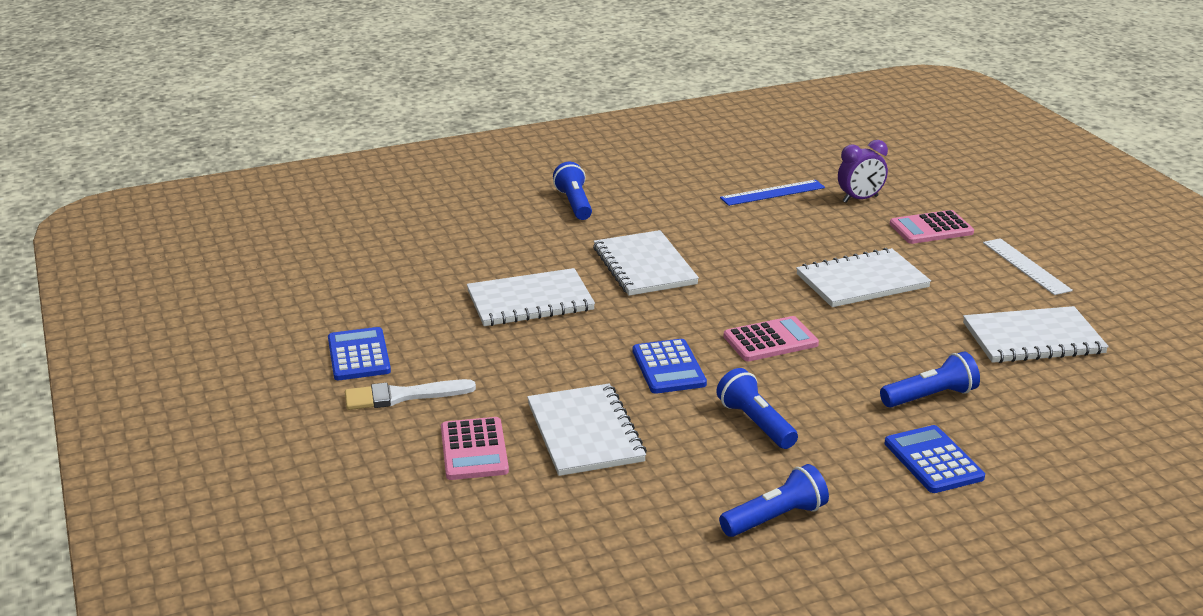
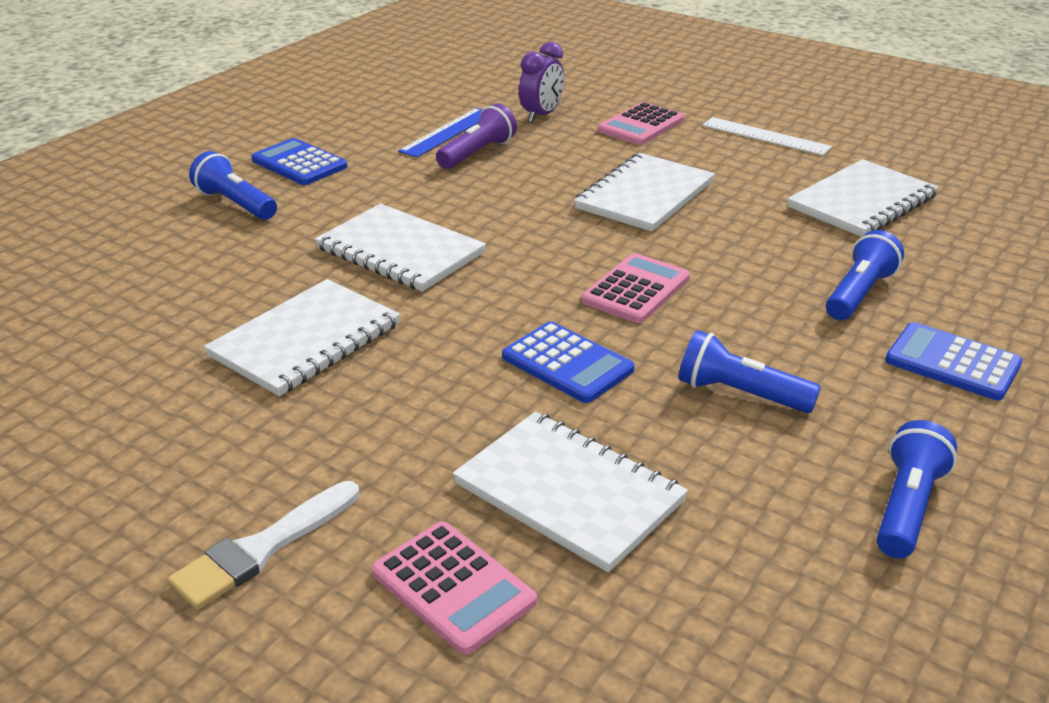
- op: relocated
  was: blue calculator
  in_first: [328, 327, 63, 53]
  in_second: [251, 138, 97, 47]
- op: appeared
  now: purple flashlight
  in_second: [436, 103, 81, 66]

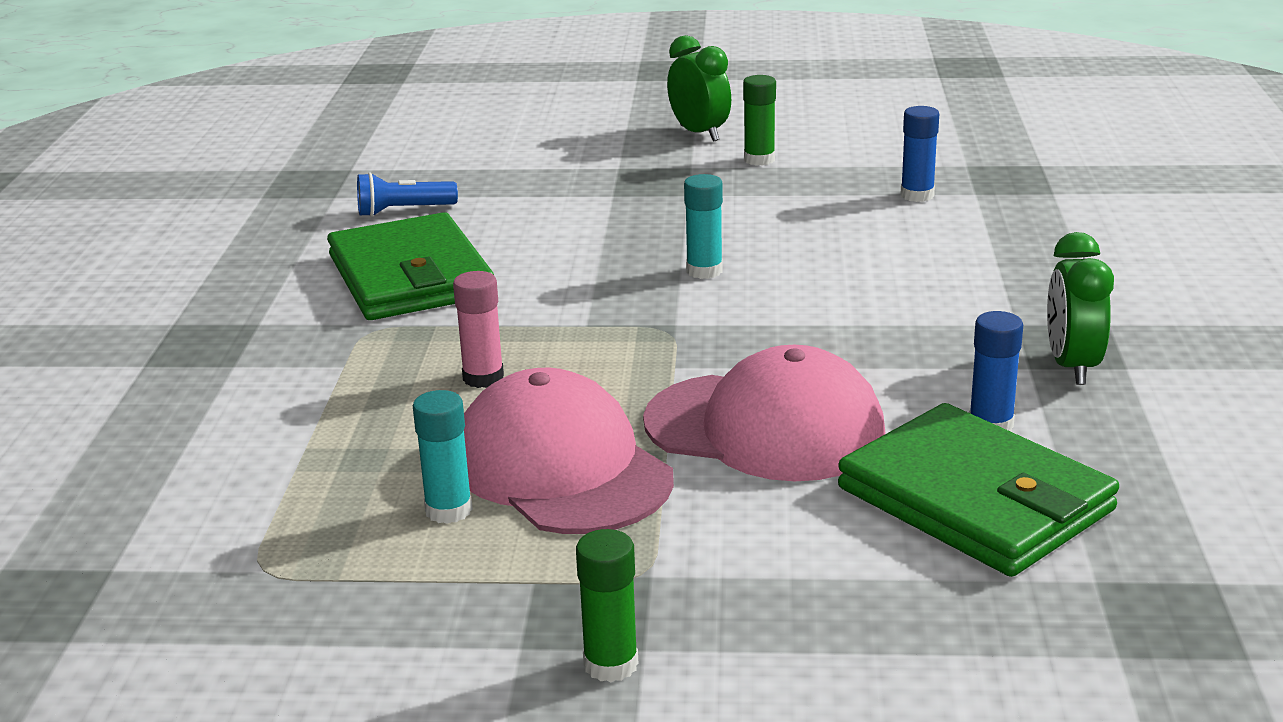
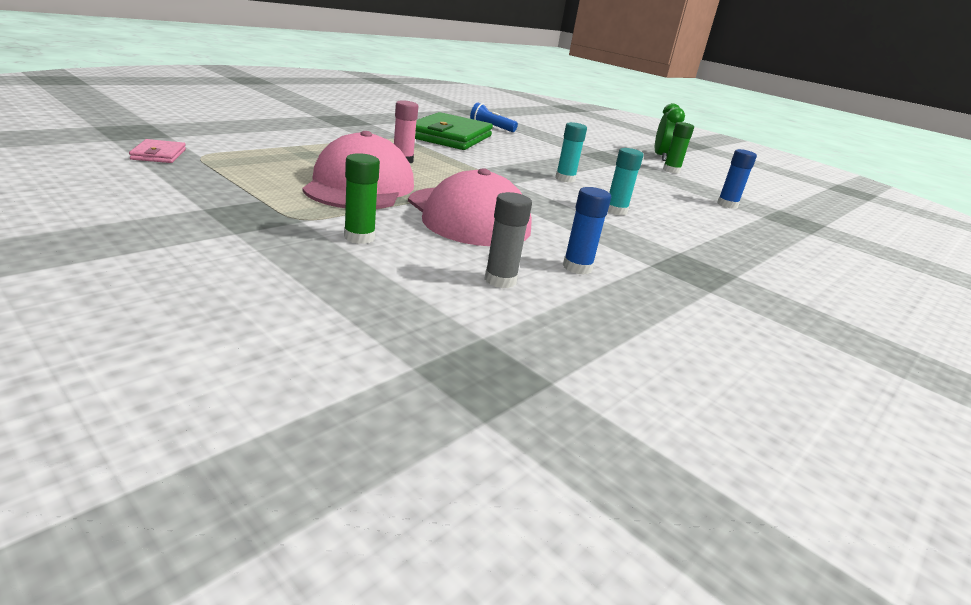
- op: relocated
  was: turquoise glue stick
  in_first: [413, 390, 60, 134]
  in_second: [608, 148, 35, 67]
- op: relocated
  was: green glue stick
  in_first: [576, 529, 62, 153]
  in_second: [344, 153, 36, 91]
- op: exchanged
  was: green wallet
  now: grey glue stick
  in_first: [838, 403, 281, 174]
  in_second: [484, 192, 48, 96]
- op: missing
  was: green clock
  in_first: [1047, 232, 67, 153]
- op: appeared
  now: pink wallet
  in_second: [129, 139, 57, 24]

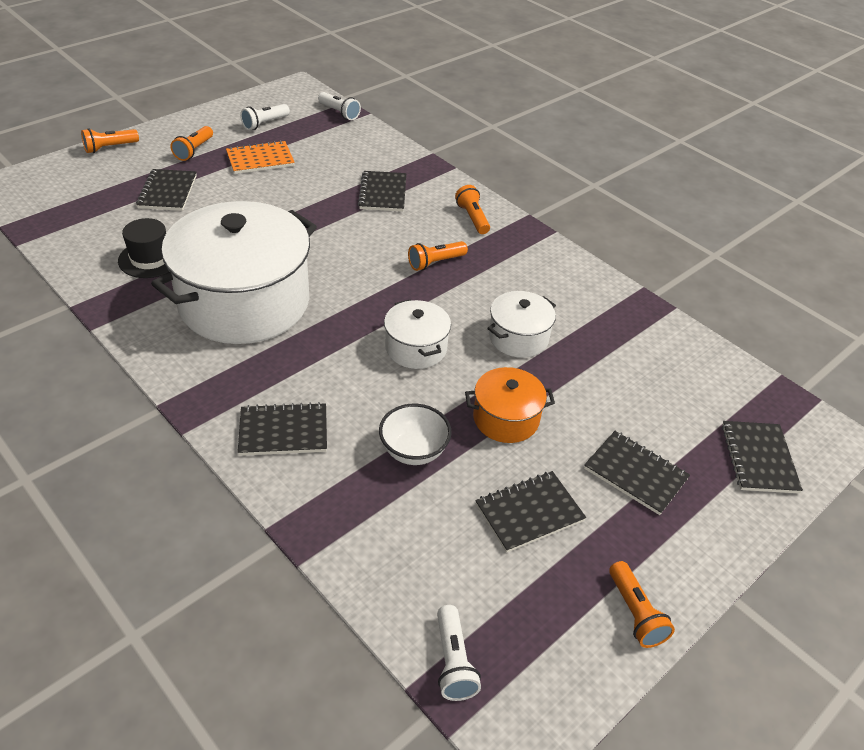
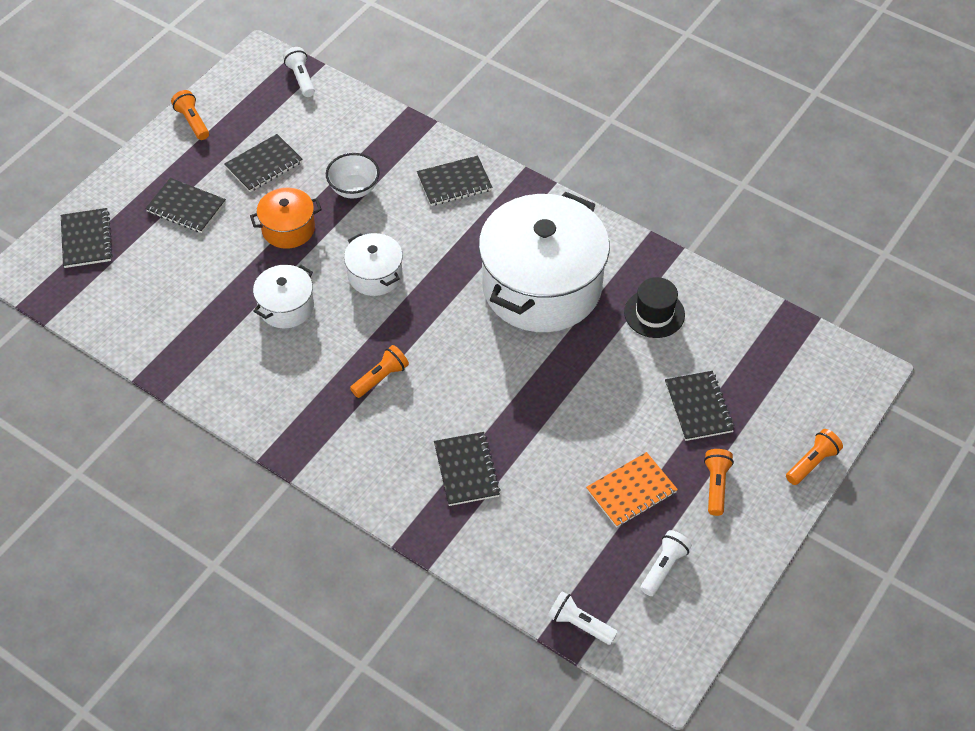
- op: missing
  was: orange flashlight
  in_first: [455, 185, 35, 49]

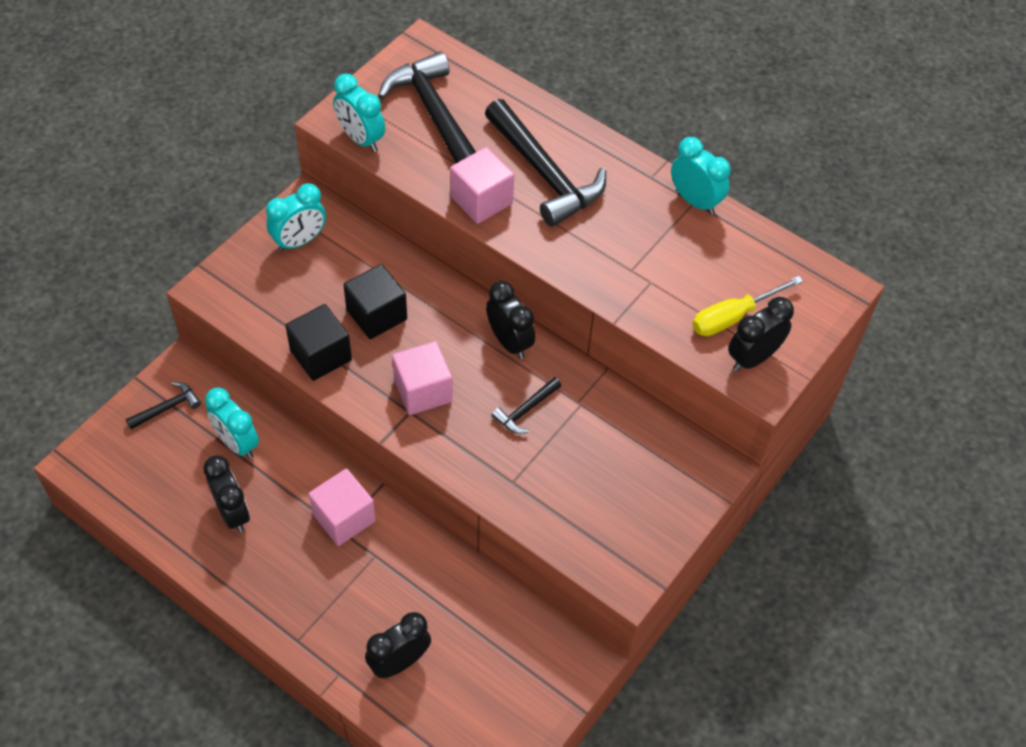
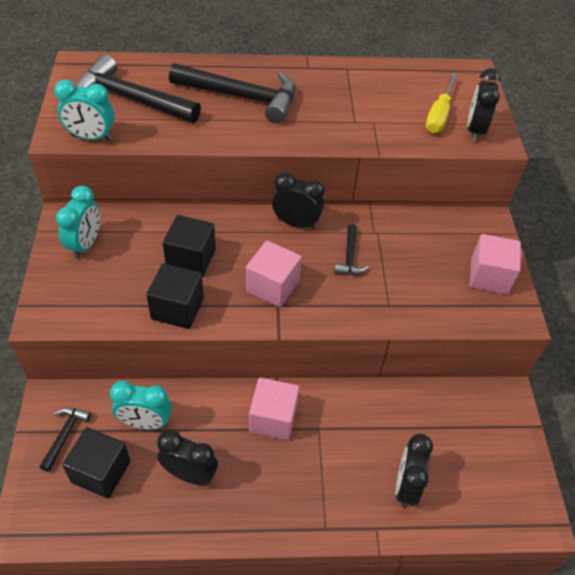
- op: relocated
  was: pink cube
  in_first: [450, 147, 64, 77]
  in_second: [469, 234, 52, 61]
- op: missing
  was: turquoise clock
  in_first: [671, 137, 60, 78]
- op: appeared
  now: black cube
  in_second: [62, 427, 68, 71]

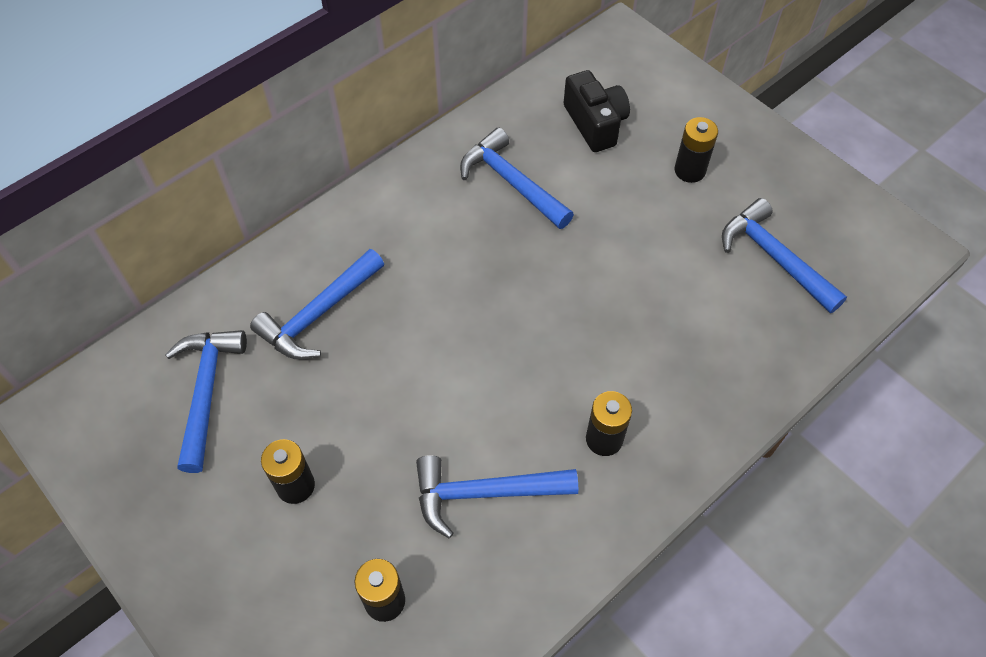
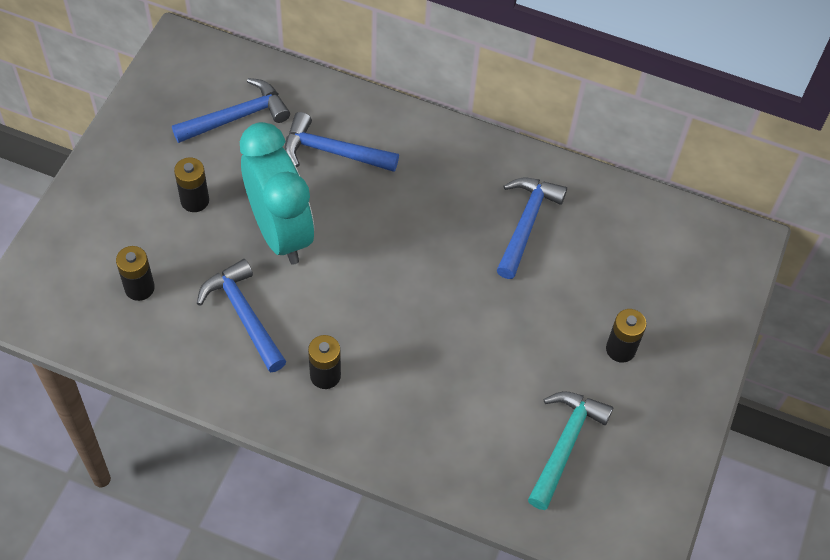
- op: missing
  was: black camera
  in_first: [564, 70, 66, 82]
- op: colour
  was: blue hammer
  now: turquoise hammer
  in_first: [722, 198, 125, 115]
  in_second: [528, 391, 85, 119]
- op: appeared
  now: turquoise clock
  in_second: [240, 122, 74, 142]

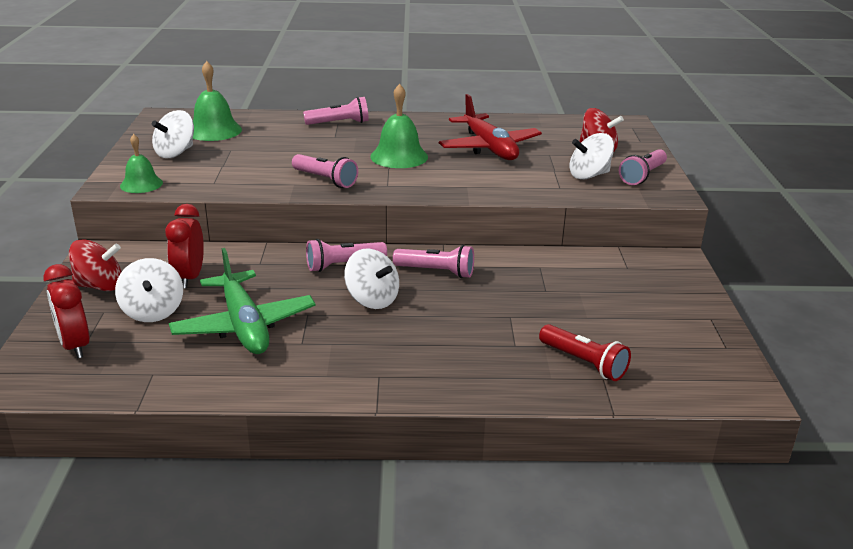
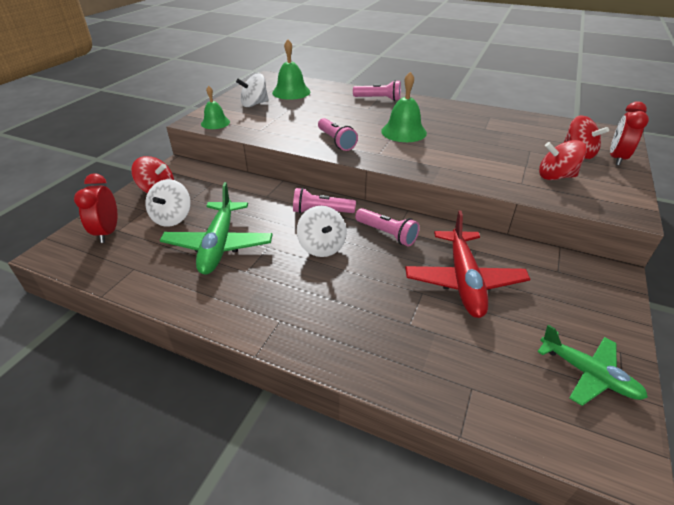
- op: relocated
  was: red clock
  in_first: [165, 204, 39, 84]
  in_second: [610, 101, 39, 65]
- op: relocated
  was: red plane
  in_first: [439, 94, 103, 66]
  in_second: [405, 210, 125, 108]
- op: missing
  was: red flashlight
  in_first: [539, 324, 92, 57]
- op: colour
  was: white spinning top
  now: red spinning top
  in_first: [570, 133, 44, 47]
  in_second: [539, 140, 48, 40]
- op: missing
  was: pink flashlight
  in_first: [619, 149, 48, 36]
- op: appeared
  now: green plane
  in_second: [537, 325, 111, 81]

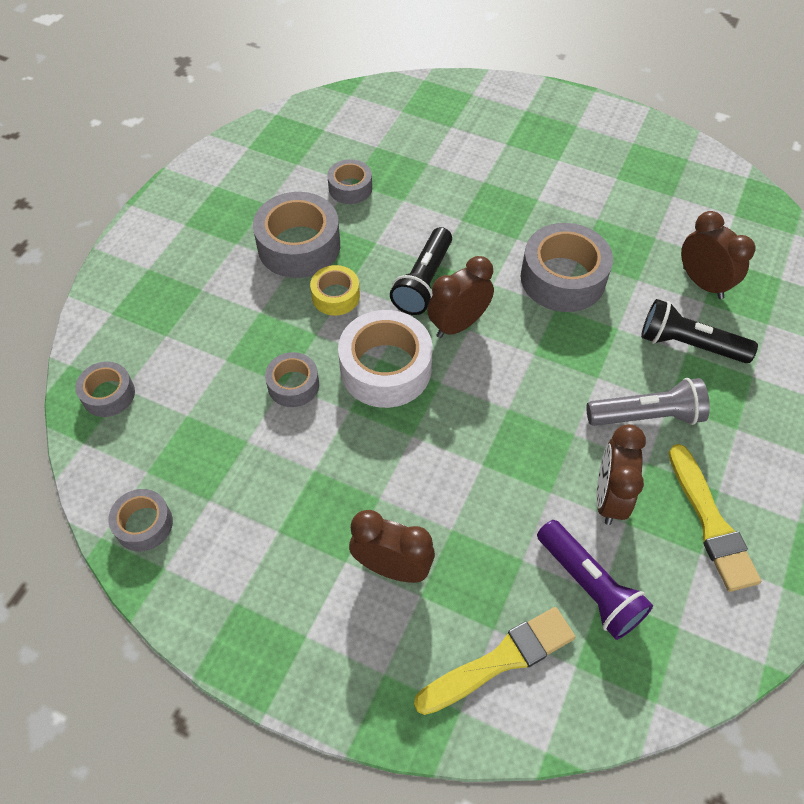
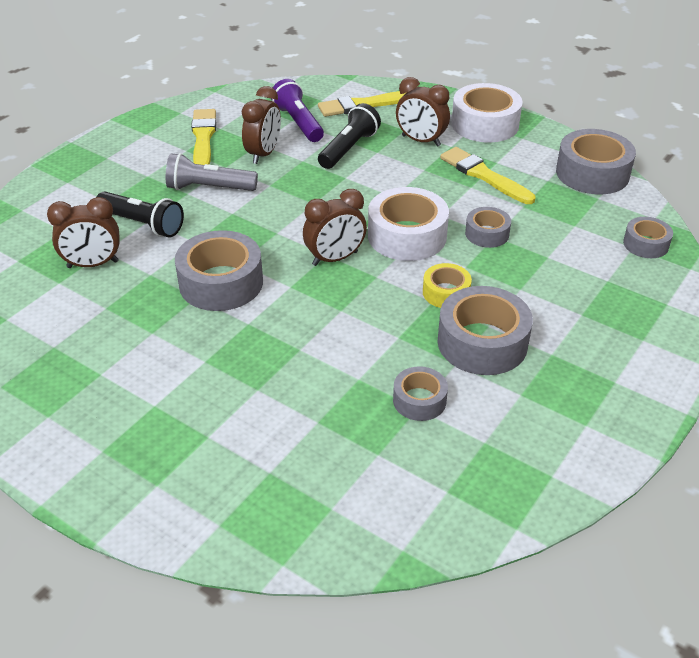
- op: size
  was: grey tape
  in_first: [108, 489, 65, 62]
  in_second: [556, 129, 80, 65]
  ratio: 1.8
- op: relocated
  was: black flashlight
  in_first: [390, 227, 62, 88]
  in_second: [318, 103, 63, 66]
- op: spun
  was: brown clock
  in_first: [681, 211, 74, 88]
  in_second: [47, 197, 73, 71]
  clockwise: -75
- op: appeared
  now: yellow brush
  in_second: [440, 147, 95, 57]
- op: appeared
  now: white tape
  in_second: [451, 83, 72, 59]

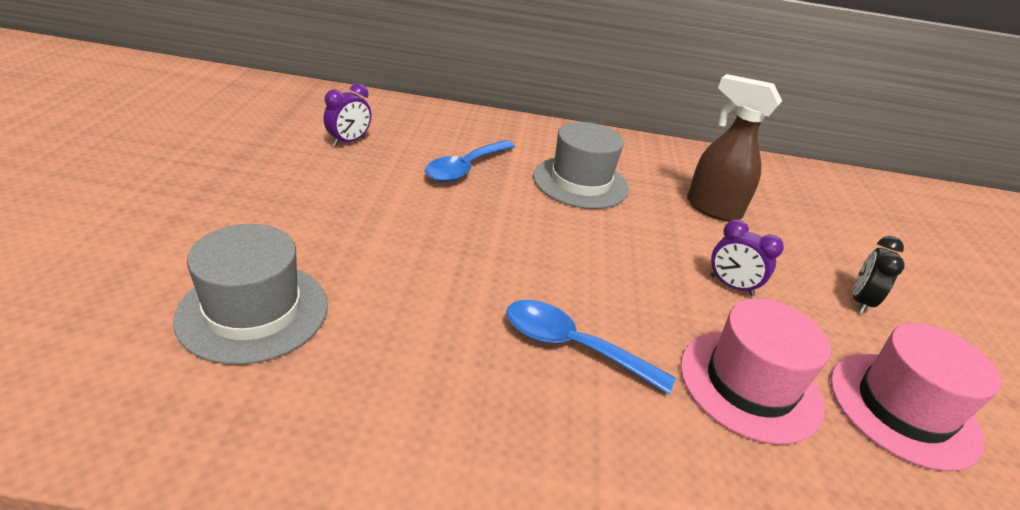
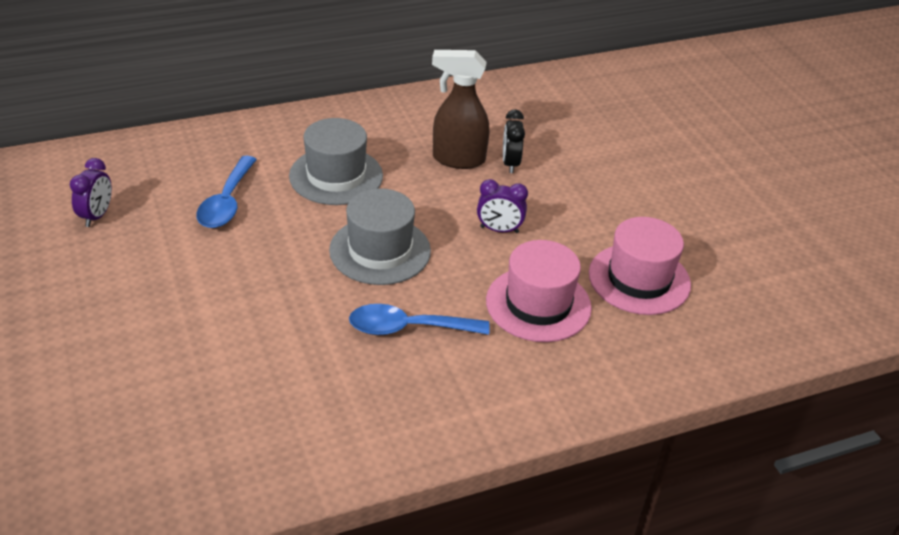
- op: relocated
  was: grey hat
  in_first: [173, 224, 155, 141]
  in_second: [329, 188, 102, 97]
- op: relocated
  was: black clock
  in_first: [853, 236, 52, 78]
  in_second: [503, 109, 22, 64]

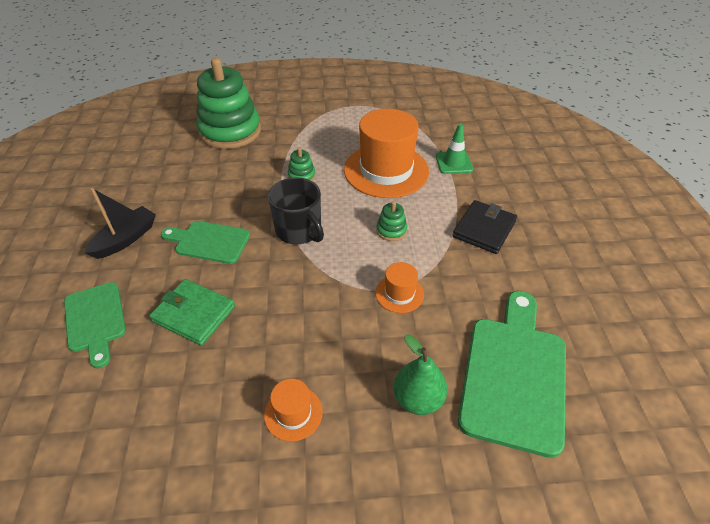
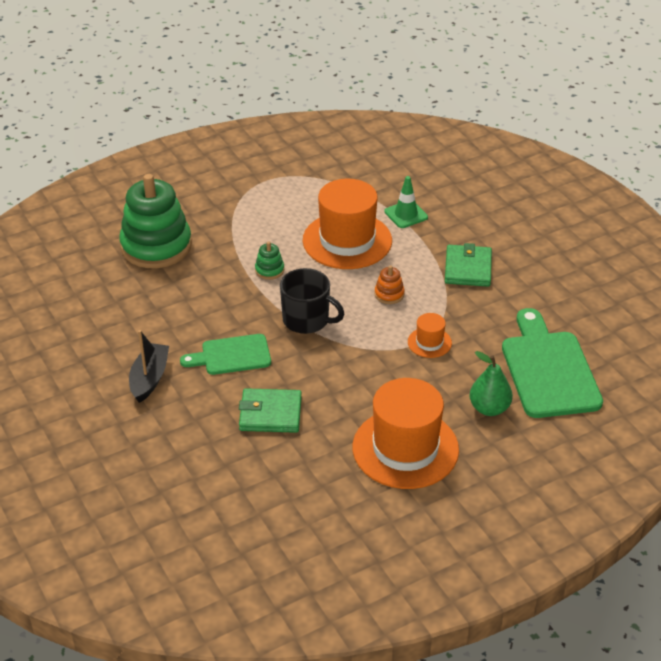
- op: missing
  was: green cutting board
  in_first: [64, 282, 62, 86]
- op: size
  was: orange hat
  in_first: [264, 379, 59, 63]
  in_second: [353, 378, 106, 111]
  ratio: 2.21
- op: colour
  was: green stacking toy
  now: orange stacking toy
  in_first: [376, 201, 31, 40]
  in_second: [374, 265, 31, 39]
- op: colour
  was: black wallet
  now: green wallet
  in_first: [452, 200, 65, 54]
  in_second: [445, 243, 47, 44]

